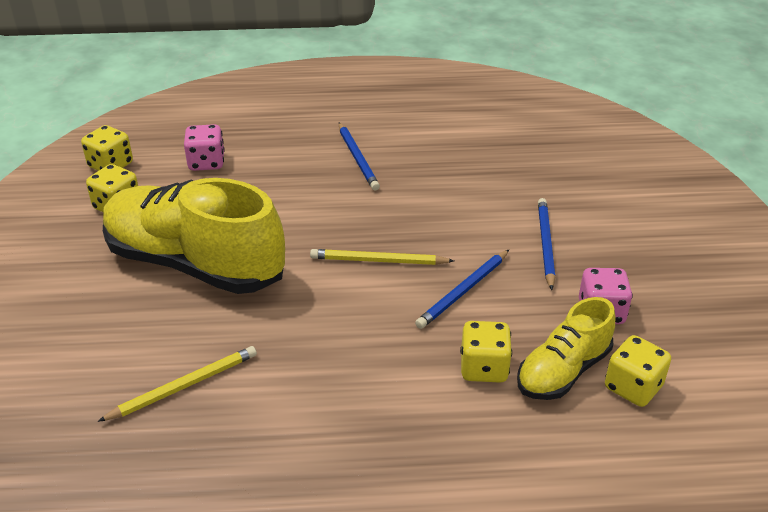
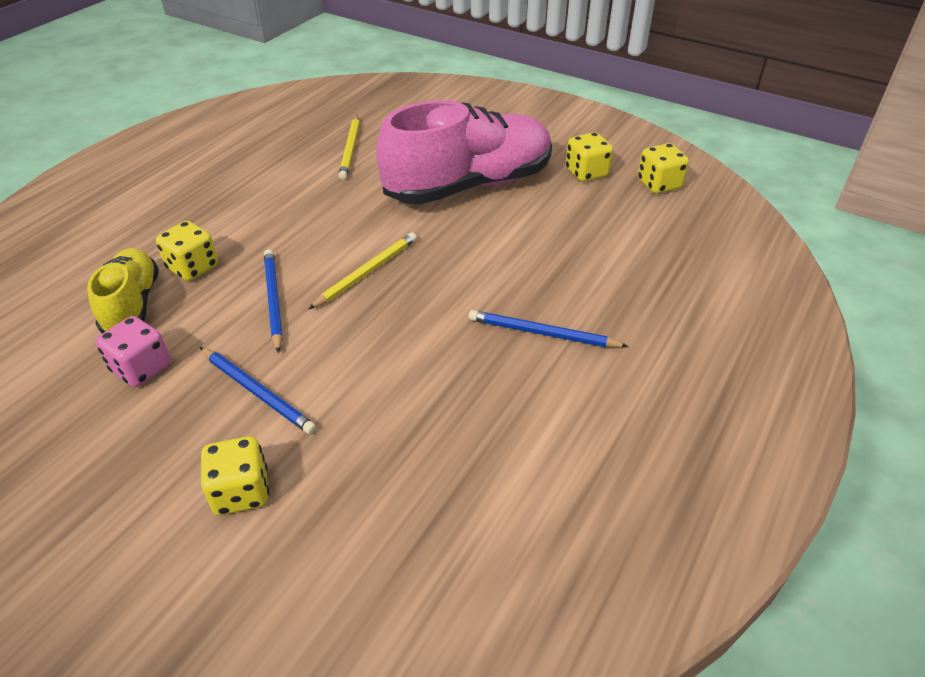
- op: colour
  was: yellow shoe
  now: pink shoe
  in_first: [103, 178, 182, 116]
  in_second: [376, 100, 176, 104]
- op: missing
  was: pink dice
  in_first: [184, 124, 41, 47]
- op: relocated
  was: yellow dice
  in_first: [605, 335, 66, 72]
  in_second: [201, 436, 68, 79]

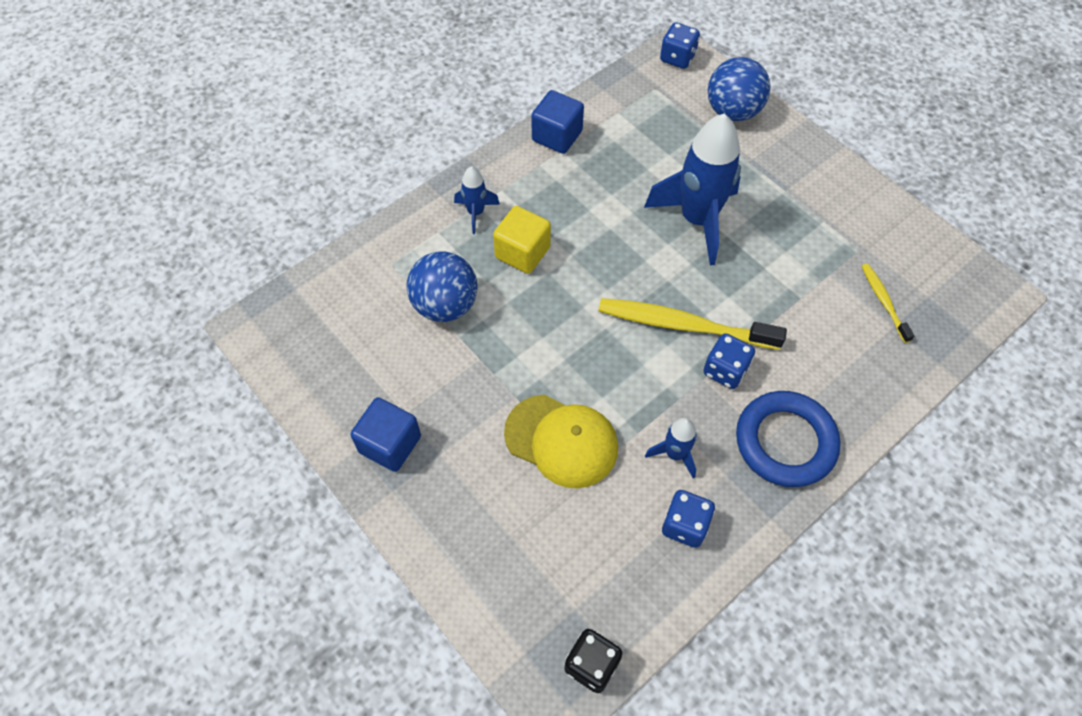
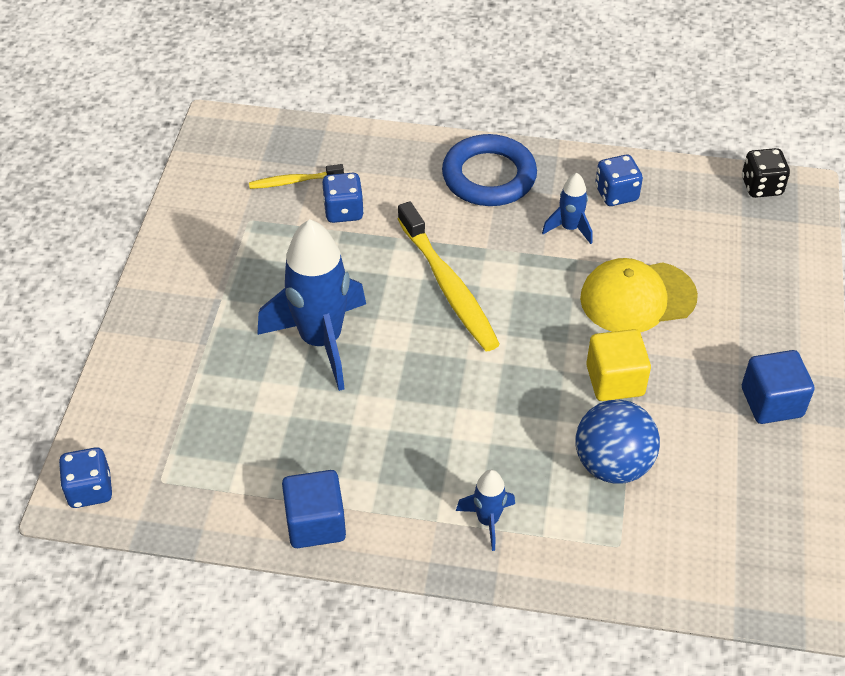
- op: relocated
  was: yellow cube
  in_first: [493, 206, 58, 68]
  in_second: [586, 329, 65, 72]
- op: spun
  was: yellow cap
  in_first: [504, 394, 114, 94]
  in_second: [580, 258, 118, 74]
  clockwise: -90
- op: relocated
  was: blue dice
  in_first: [703, 333, 52, 56]
  in_second: [322, 173, 42, 50]
- op: missing
  was: blue ball
  in_first: [708, 57, 63, 64]
- op: spun
  was: yellow toothbrush
  in_first: [862, 264, 52, 79]
  in_second: [249, 164, 95, 25]
  clockwise: 45

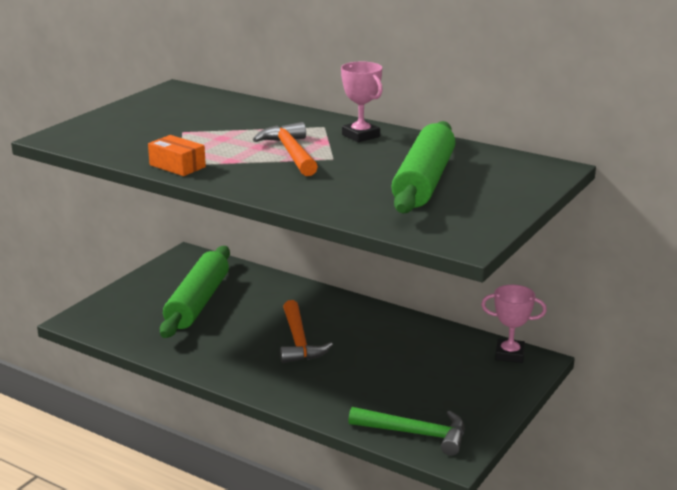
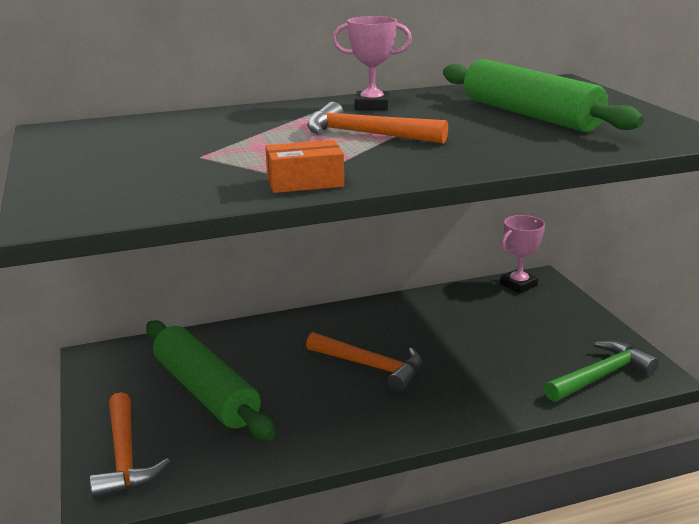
- op: appeared
  now: orange hammer
  in_second: [90, 392, 80, 107]

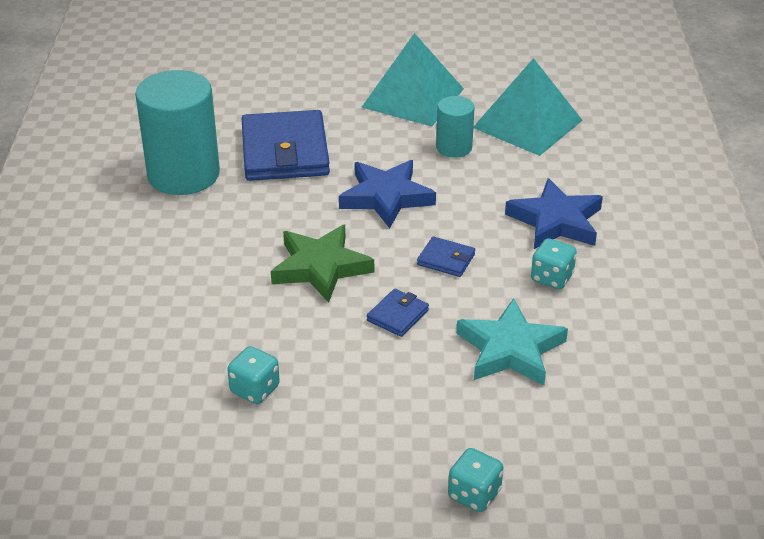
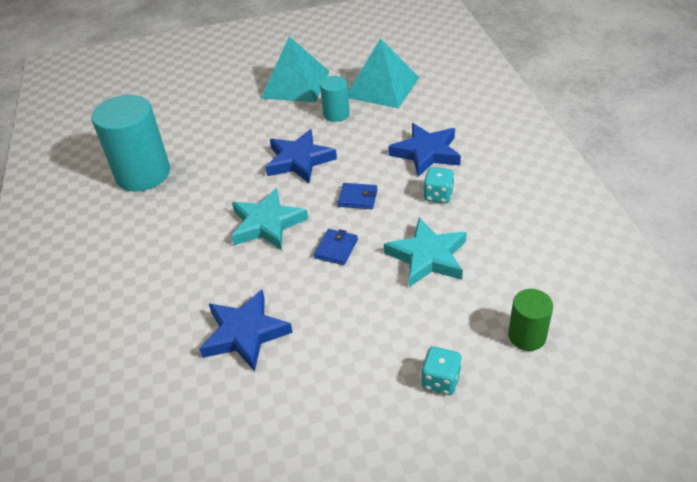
- op: exchanged
  was: turquoise dice
  now: blue star
  in_first: [227, 346, 53, 58]
  in_second: [199, 289, 94, 82]
- op: missing
  was: blue wallet
  in_first: [241, 110, 89, 71]
- op: colour
  was: green star
  now: turquoise star
  in_first: [271, 225, 103, 78]
  in_second: [231, 188, 77, 62]
- op: appeared
  now: green cylinder
  in_second: [508, 289, 45, 62]

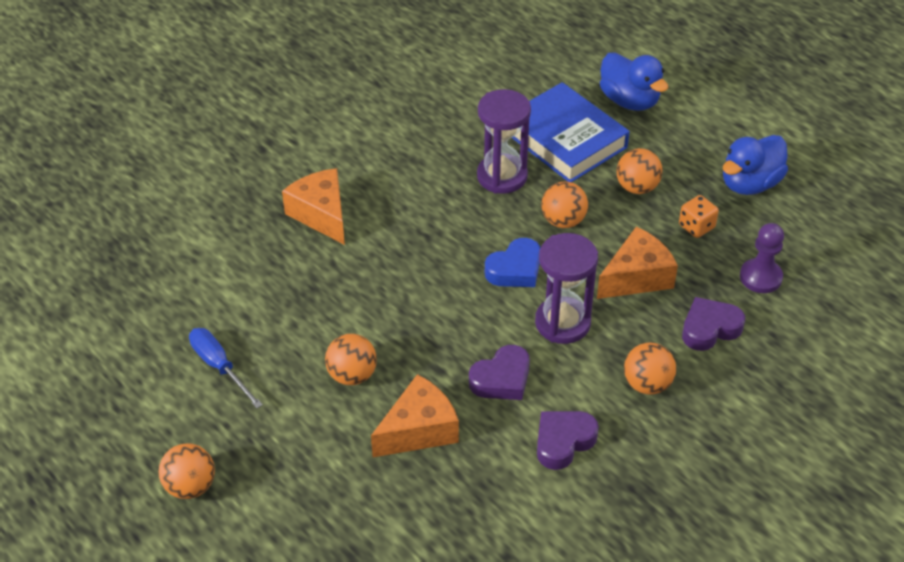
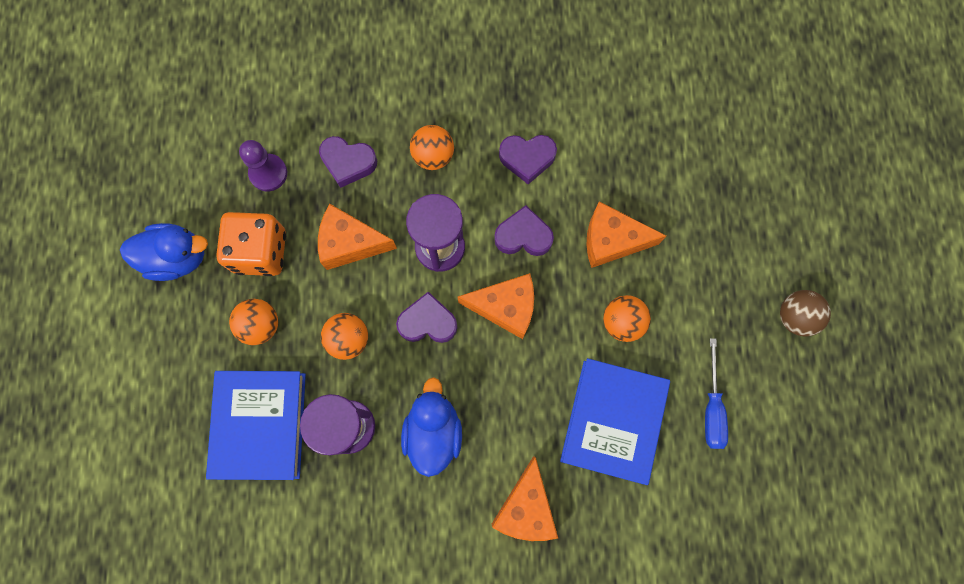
- op: colour
  was: orange ball
  now: brown ball
  in_first: [158, 443, 57, 56]
  in_second: [780, 290, 51, 47]
- op: colour
  was: blue heart
  now: purple heart
  in_first: [485, 238, 55, 49]
  in_second: [396, 292, 61, 51]
- op: relocated
  was: blue duck
  in_first: [600, 52, 68, 59]
  in_second: [401, 377, 61, 100]
- op: size
  was: orange dice
  in_first: [679, 195, 40, 43]
  in_second: [216, 212, 70, 64]
  ratio: 1.9
- op: appeared
  now: orange cheese
  in_second: [457, 273, 77, 66]
- op: appeared
  now: blue book
  in_second: [560, 358, 110, 127]

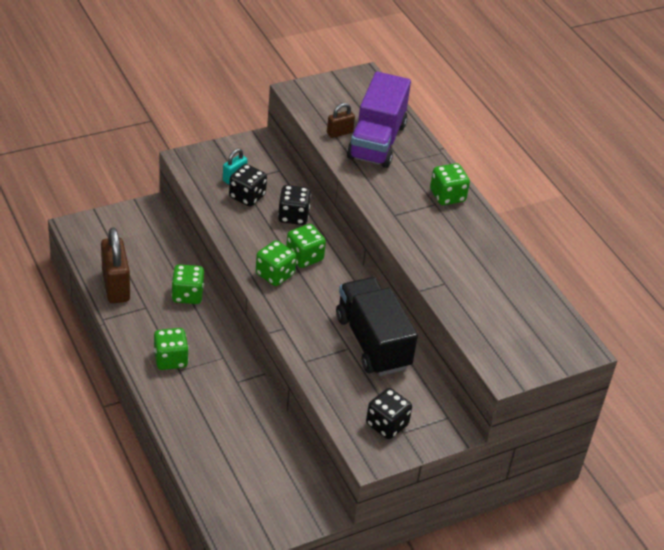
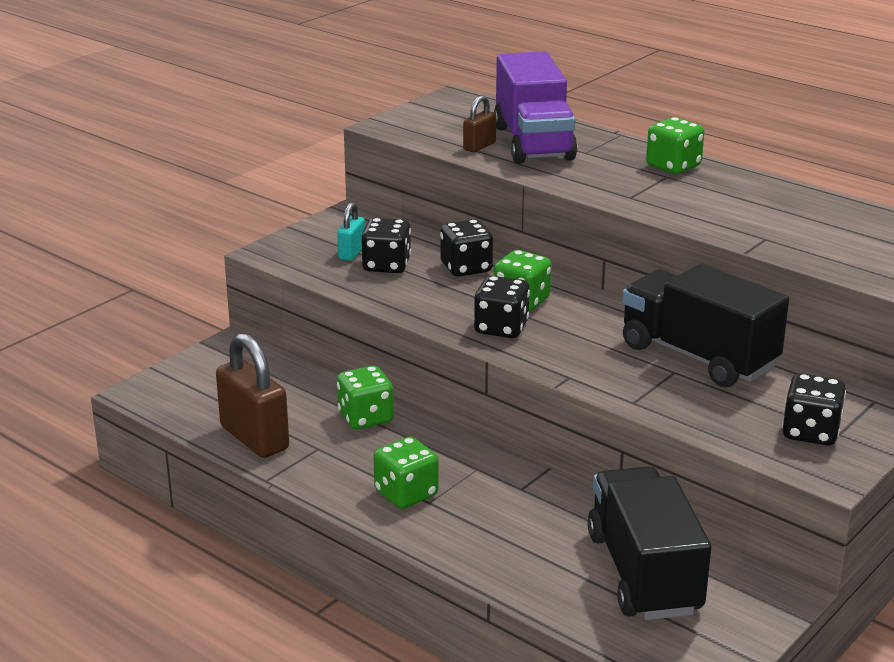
- op: colour
  was: green dice
  now: black dice
  in_first: [256, 240, 41, 46]
  in_second: [474, 276, 56, 62]
- op: appeared
  now: black truck
  in_second: [587, 466, 124, 154]

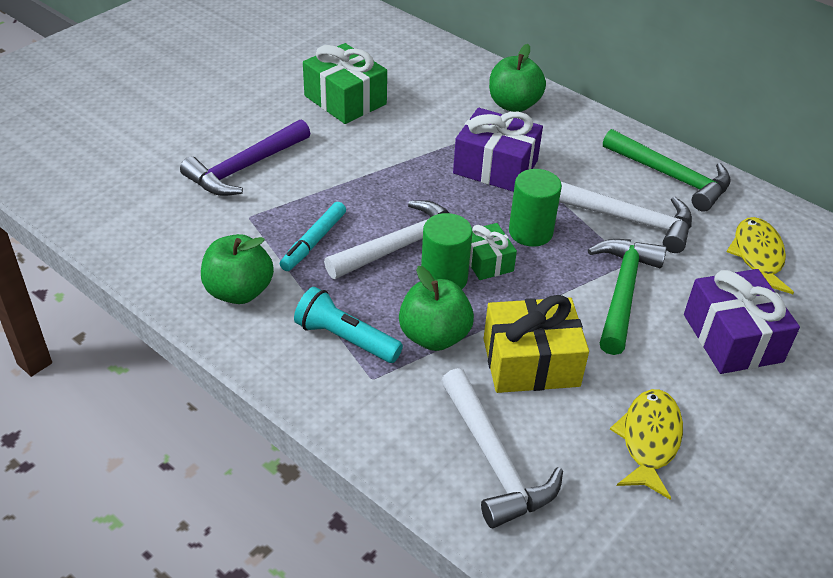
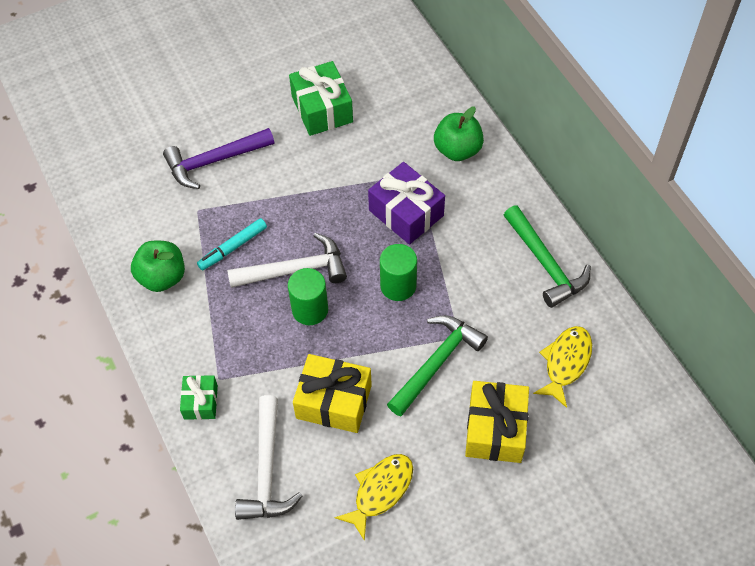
- op: missing
  was: turquoise flashlight
  in_first: [294, 287, 109, 76]
- op: missing
  was: green apple
  in_first: [399, 266, 75, 85]
- op: relocated
  was: green gift
  in_first: [469, 223, 48, 57]
  in_second: [180, 375, 38, 45]
- op: missing
  was: white hammer
  in_first: [559, 182, 133, 71]
- op: colour
  was: purple gift
  now: yellow gift
  in_first: [684, 269, 116, 105]
  in_second: [465, 381, 64, 82]

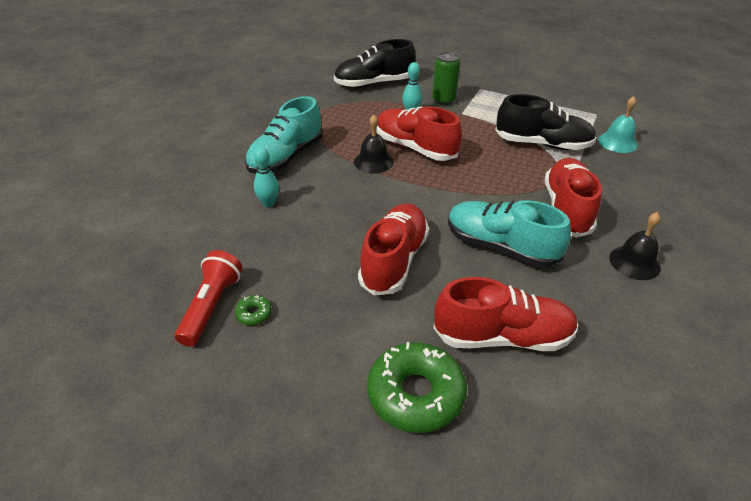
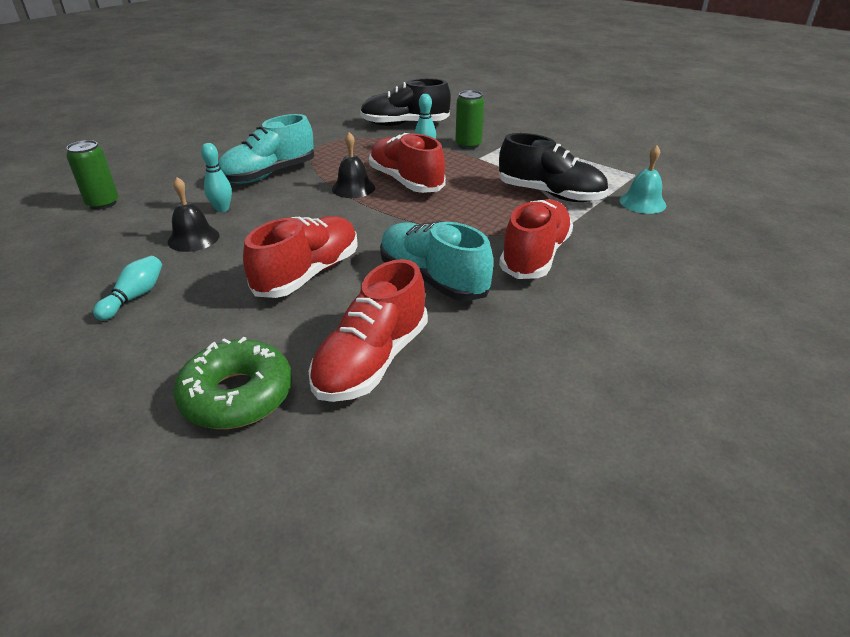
- op: missing
  was: red flashlight
  in_first: [175, 250, 67, 97]
- op: exchanged
  was: green donut
  now: turquoise bowling pin
  in_first: [235, 295, 37, 30]
  in_second: [93, 256, 69, 64]
- op: spun
  was: red shoe
  in_first: [433, 277, 146, 74]
  in_second: [309, 259, 119, 143]
  clockwise: 105
- op: relocated
  was: black bell
  in_first: [609, 212, 52, 68]
  in_second: [168, 177, 51, 75]
- op: appeared
  now: green can
  in_second: [66, 140, 53, 70]

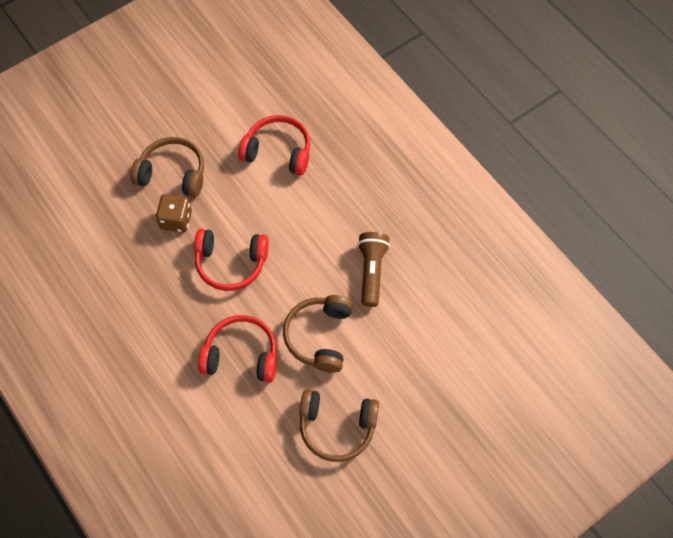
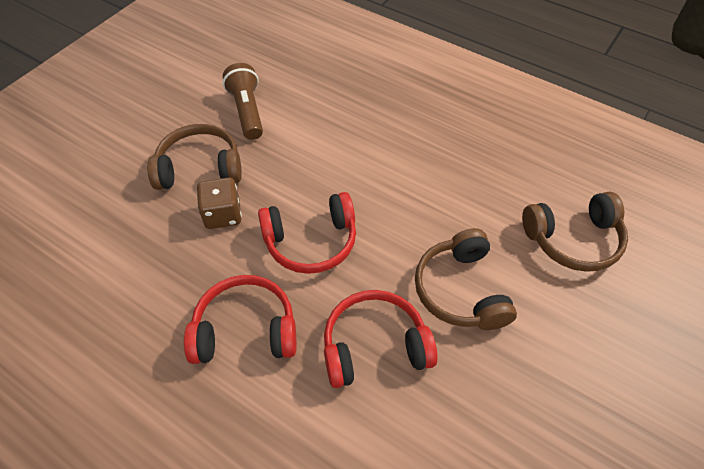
- op: relocated
  was: red headphones
  in_first: [238, 115, 73, 60]
  in_second: [184, 275, 112, 89]
- op: relocated
  was: brown headphones
  in_first: [299, 389, 80, 73]
  in_second: [522, 192, 106, 80]
- op: relocated
  was: brown flashlight
  in_first: [357, 232, 33, 75]
  in_second: [223, 63, 40, 77]

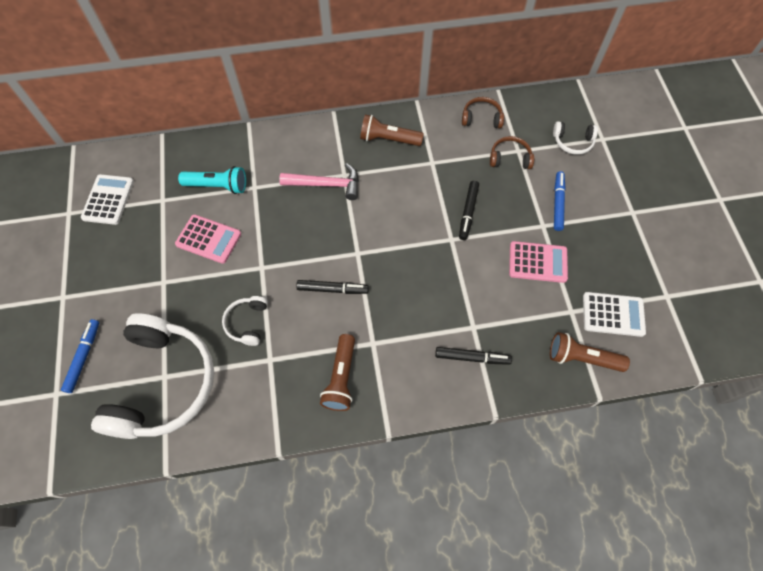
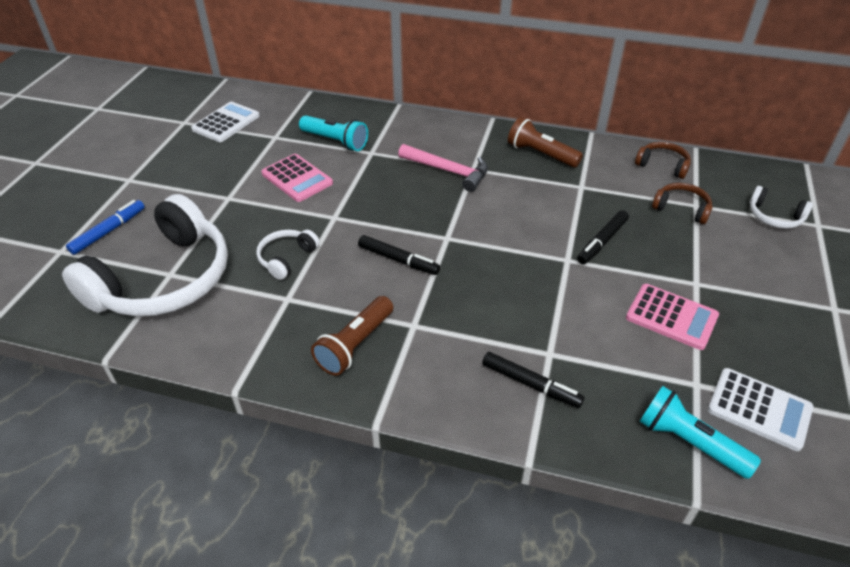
- op: colour
  was: brown flashlight
  now: turquoise flashlight
  in_first: [550, 332, 80, 40]
  in_second: [640, 386, 121, 93]
- op: missing
  was: blue marker
  in_first: [554, 171, 12, 60]

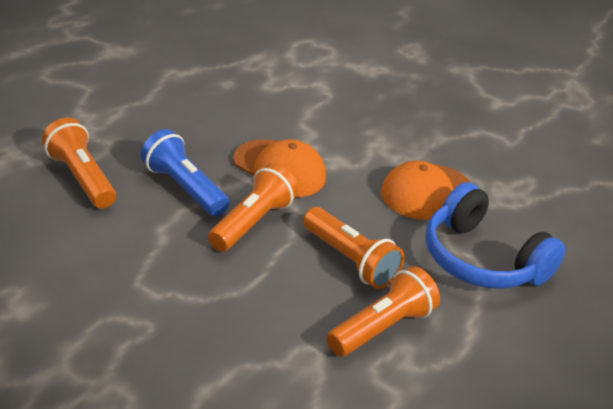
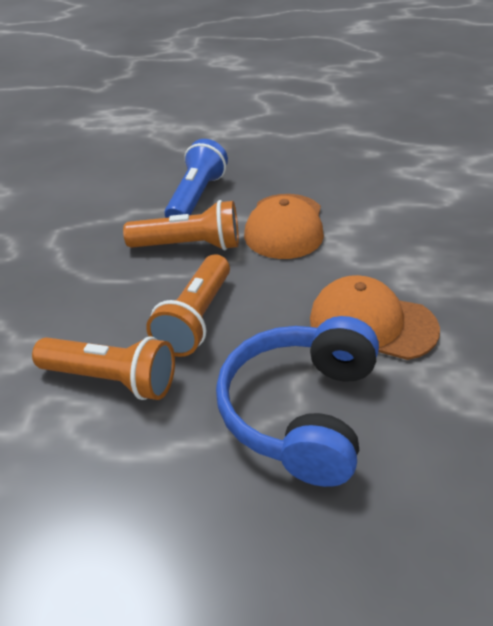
- op: missing
  was: orange flashlight
  in_first: [42, 118, 74, 90]

